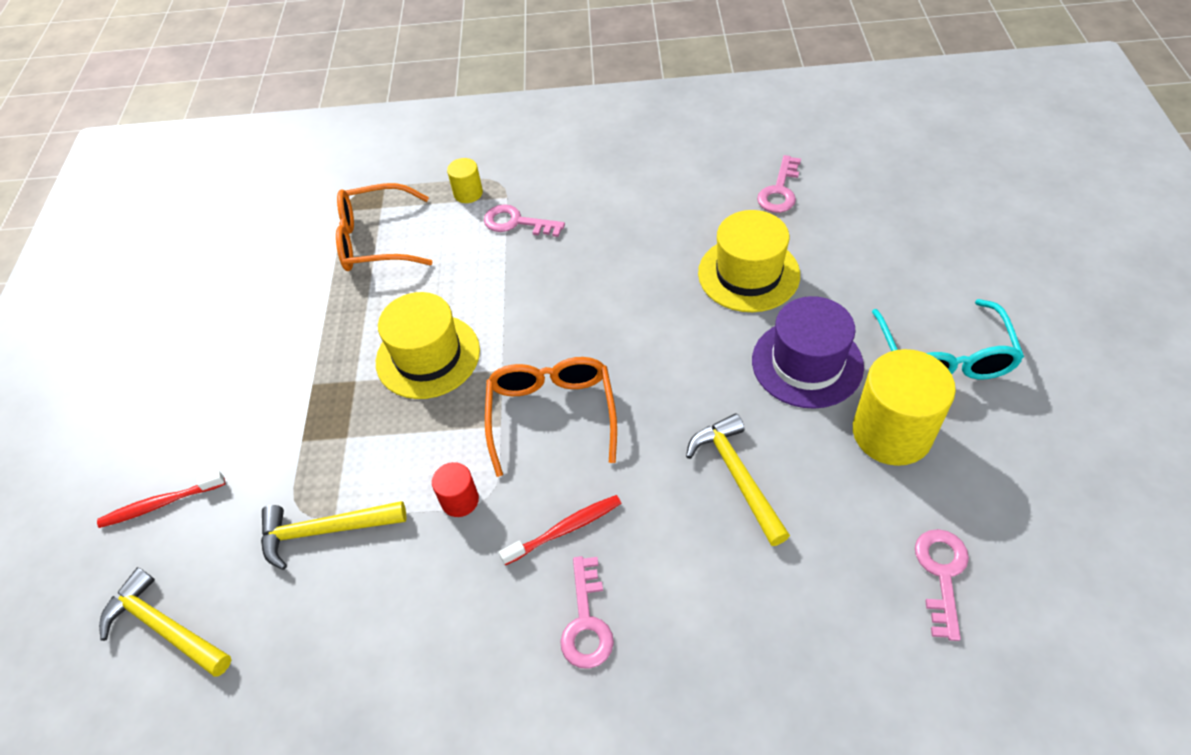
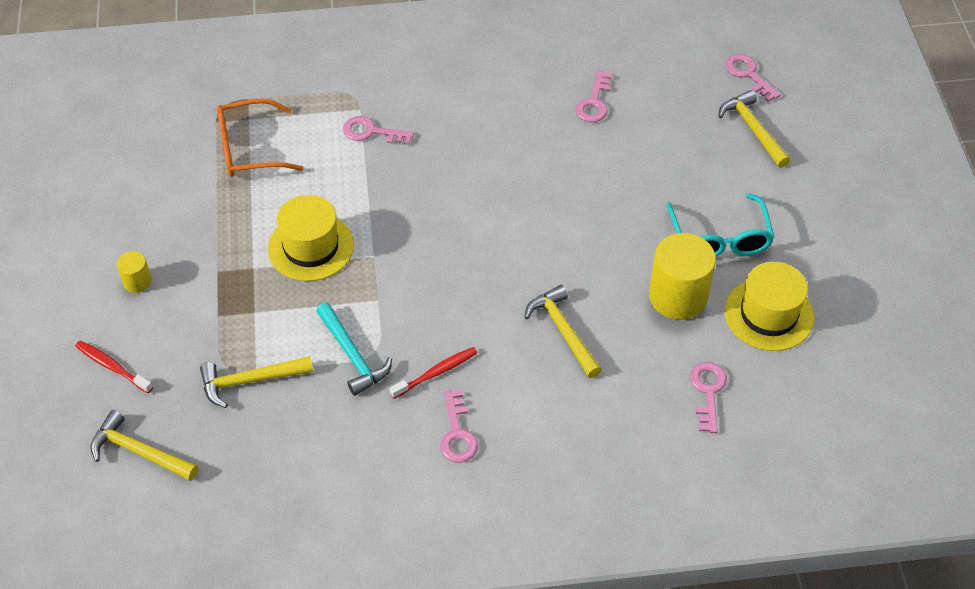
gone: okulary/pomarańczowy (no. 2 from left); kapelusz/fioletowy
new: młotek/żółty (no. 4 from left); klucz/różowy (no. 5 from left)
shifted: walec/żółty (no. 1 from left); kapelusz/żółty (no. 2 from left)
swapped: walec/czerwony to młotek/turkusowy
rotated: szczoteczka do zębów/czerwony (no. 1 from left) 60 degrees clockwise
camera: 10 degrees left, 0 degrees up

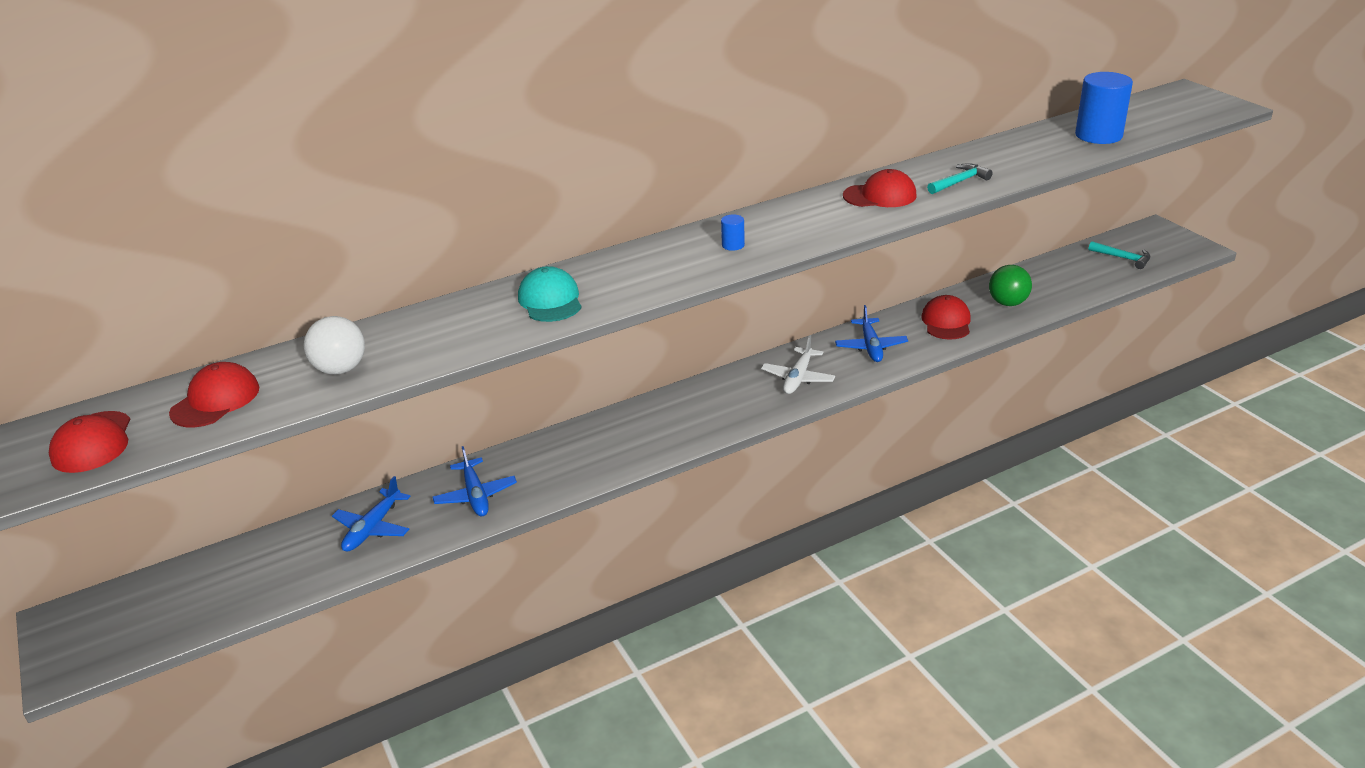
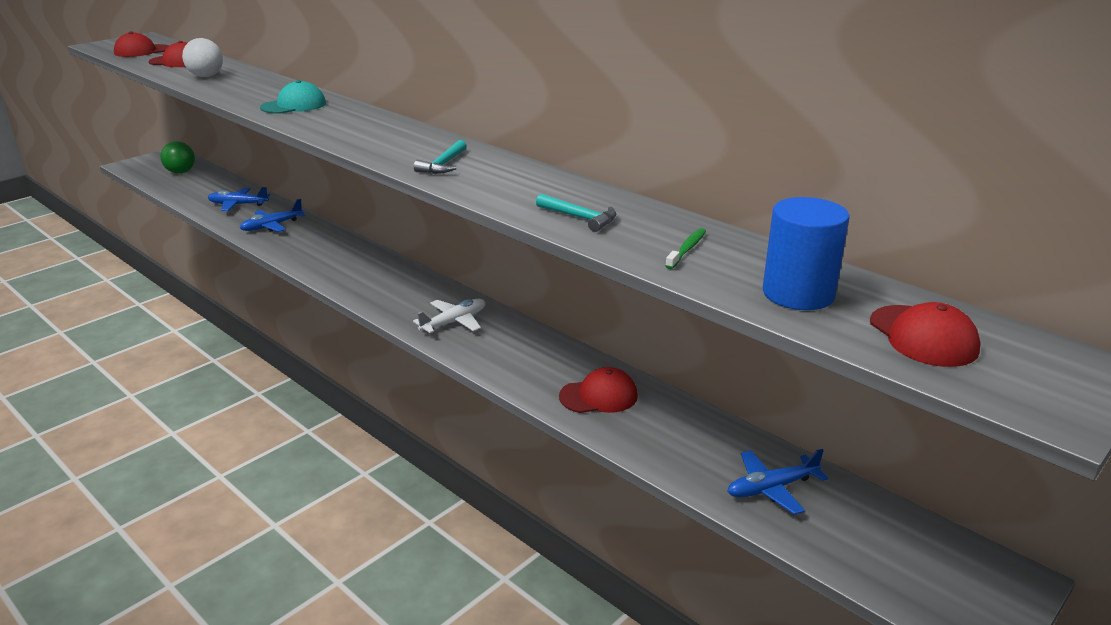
gone: walec/niebieski (no. 1 from left)
new: szczoteczka do zębów/zielony
shifted: samolot/niebieski (no. 3 from left); czapka/czerwony (no. 3 from left in the first image) to czapka/czerwony (no. 4 from left); piłka/zielony; młotek/turkusowy (no. 2 from left in the first image) to młotek/turkusowy (no. 1 from left)
rotated: samolot/biały 135 degrees clockwise
camera: 70 degrees right, 5 degrees down

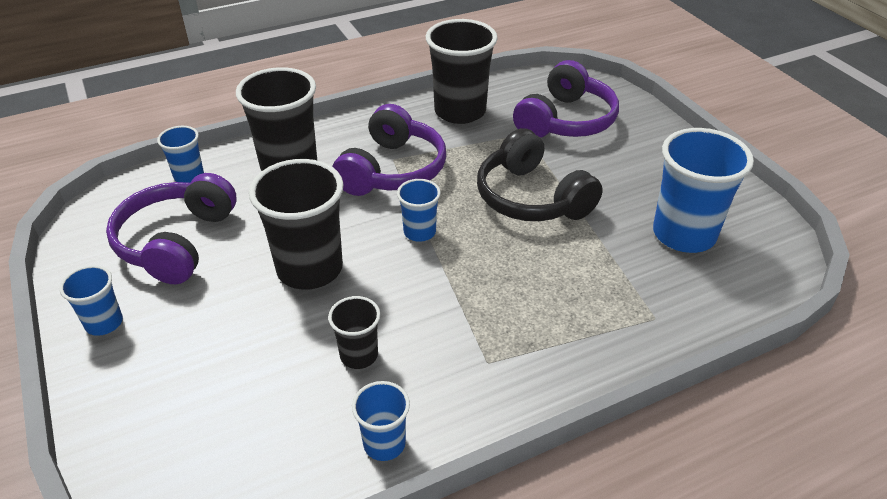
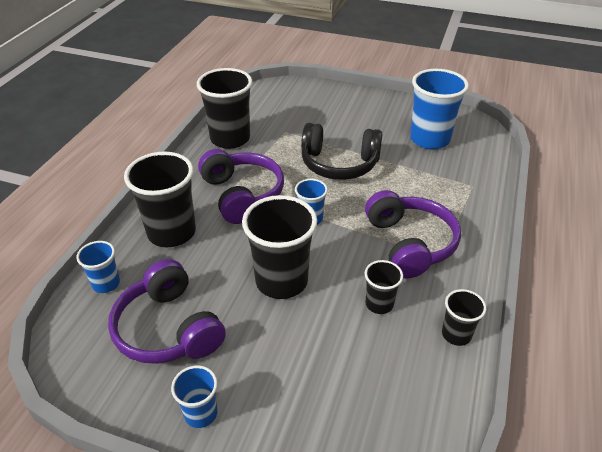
shifted: słuchawki/fioletowy (no. 3 from left)
repainted: szklanka/niebieski (no. 3 from left) to szklanka/czarny (no. 5 from left)
camera: 45 degrees left, 0 degrees up

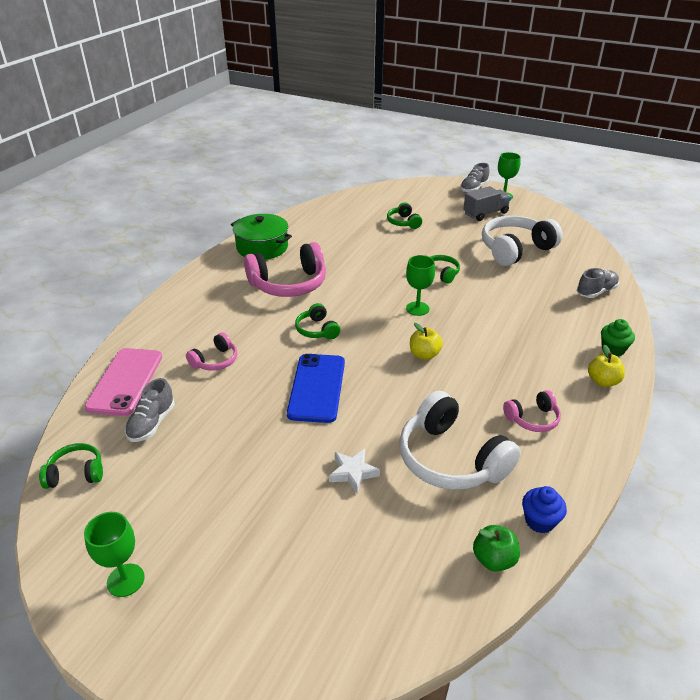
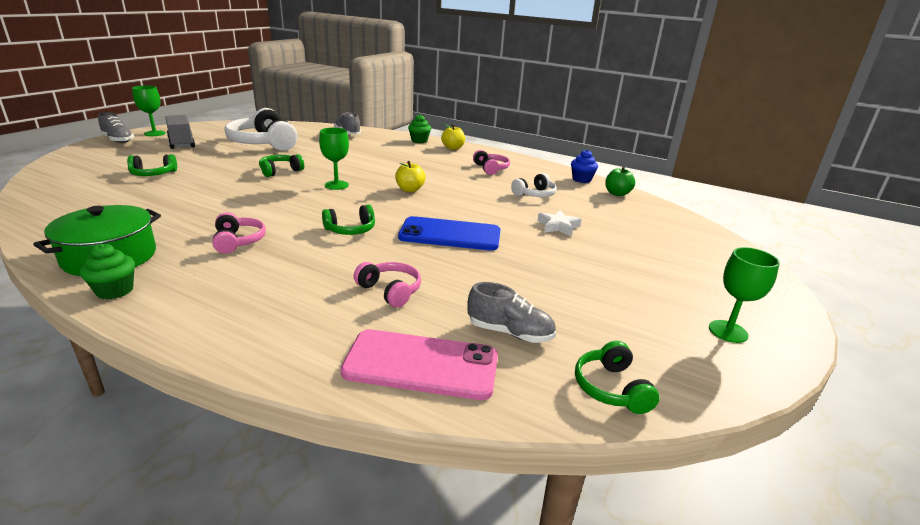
new: muffinka/zielony (no. 1 from left)
scaled: słuchawki/różowy (no. 2 from left in the first image) x0.51; słuchawki/biały (no. 1 from left in the first image) x0.51
camera: 90 degrees left, 10 degrees down

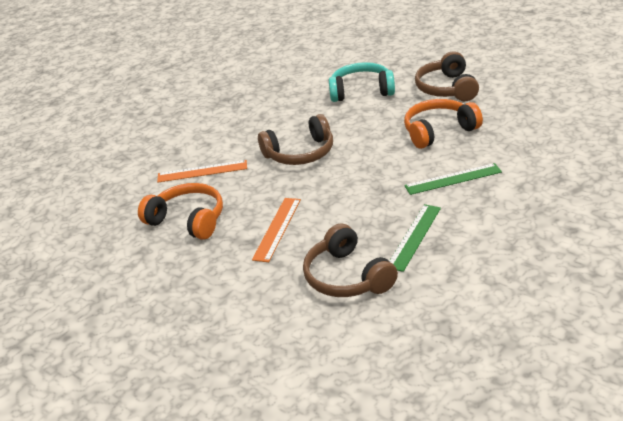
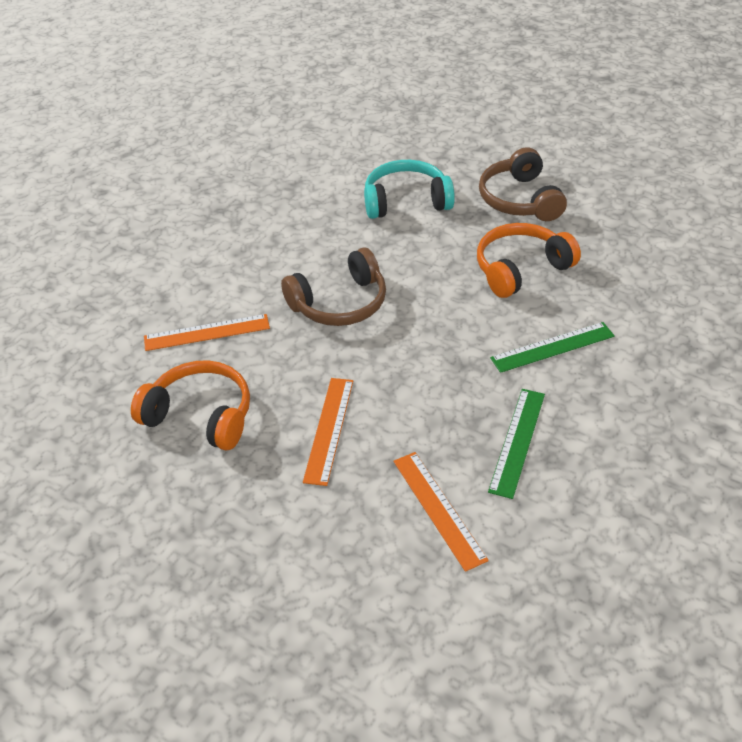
swapped: słuchawki/brązowy (no. 2 from left) to linijka/pomarańczowy (no. 3 from left)
camera: 10 degrees left, 10 degrees up

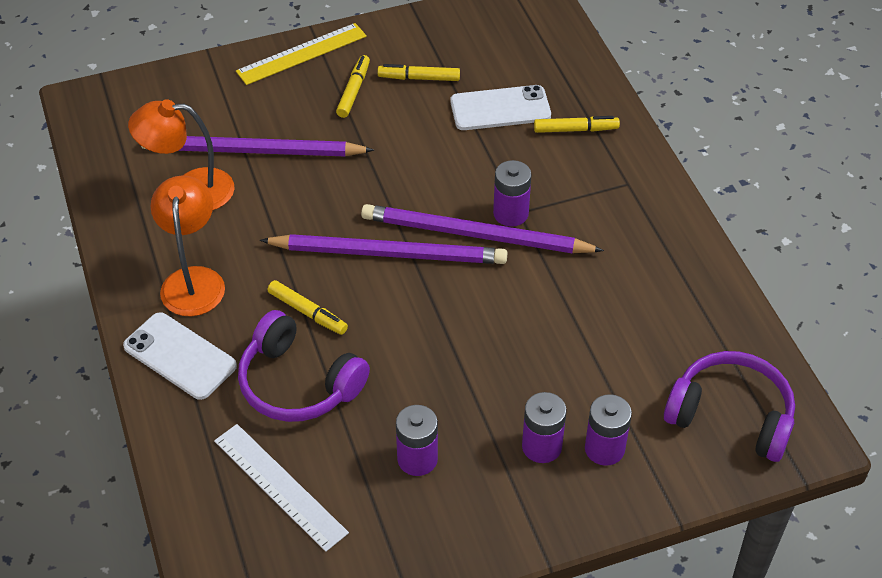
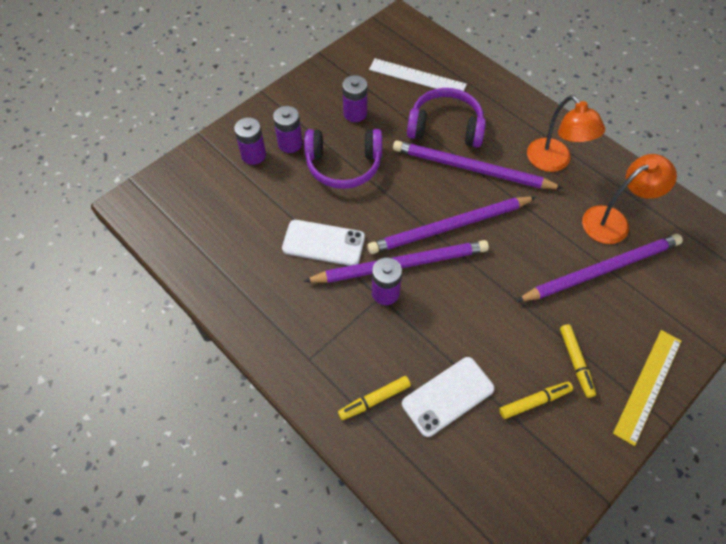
shifted: telefon/biały (no. 1 from left); słuchawki/fioletowy (no. 2 from left in the first image) to słuchawki/fioletowy (no. 1 from left)
swapped: flamaster/żółty (no. 1 from left) to ołówek/fioletowy (no. 3 from left)
camera: 155 degrees right, 10 degrees up

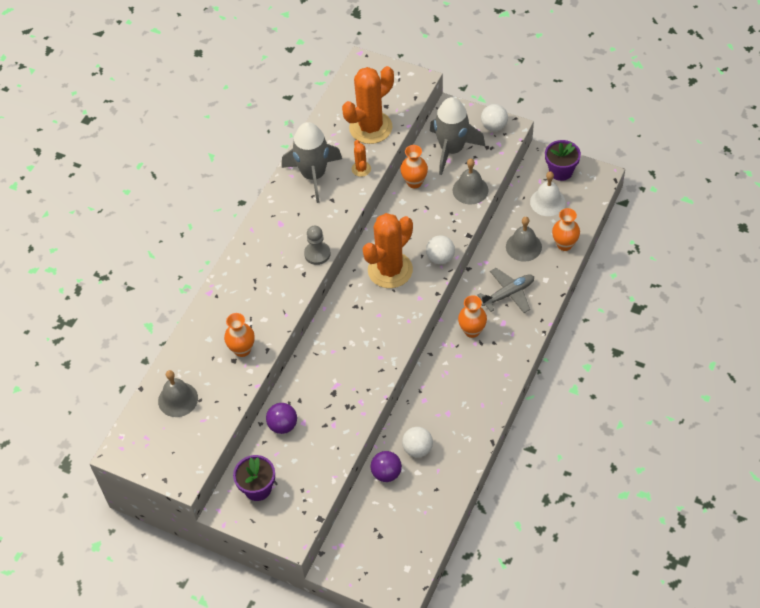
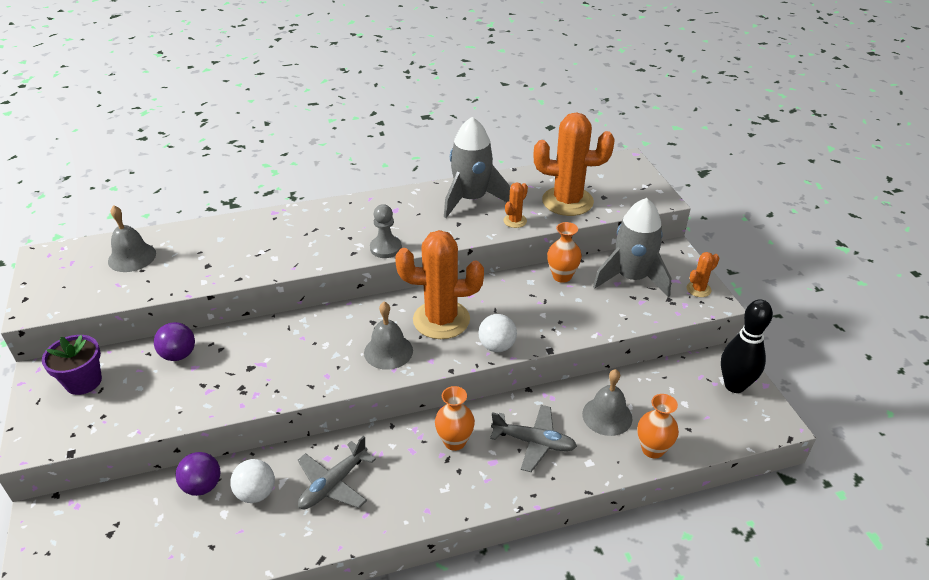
gone: wazon/pomarańczowy (no. 1 from left); dzwonek/biały
new: samolot/szary (no. 1 from left)
shifted: dzwonek/szary (no. 2 from left)
swapped: piłka/biały (no. 3 from left) to kaktus/pomarańczowy (no. 4 from left); doniczka/fioletowy (no. 2 from left) to kręgiel/czarny
camera: 45 degrees right, 15 degrees down

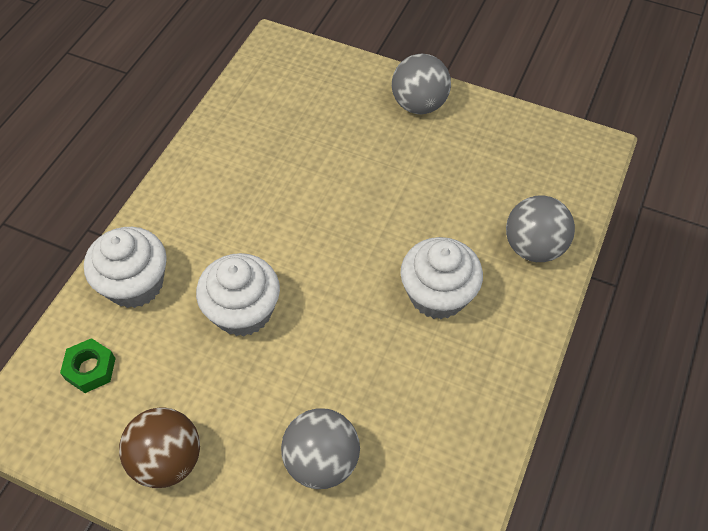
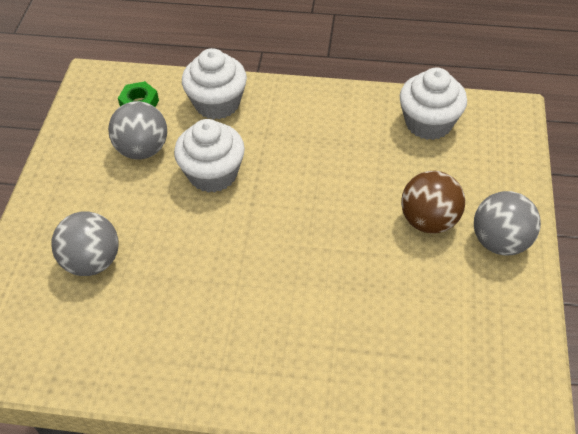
shifted: piłka/brązowy; muffinka/biały (no. 3 from left); piłka/szary (no. 3 from left in the first image) to piłka/szary (no. 2 from left)
camera: 75 degrees right, 5 degrees down

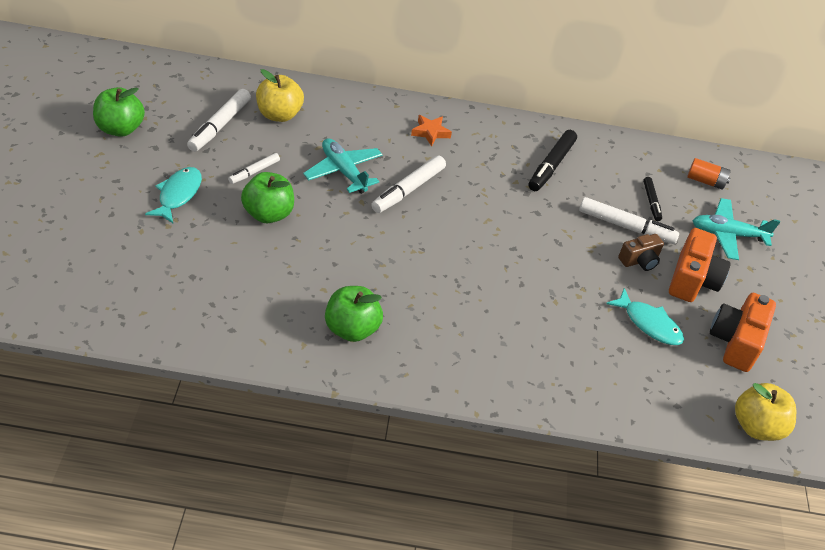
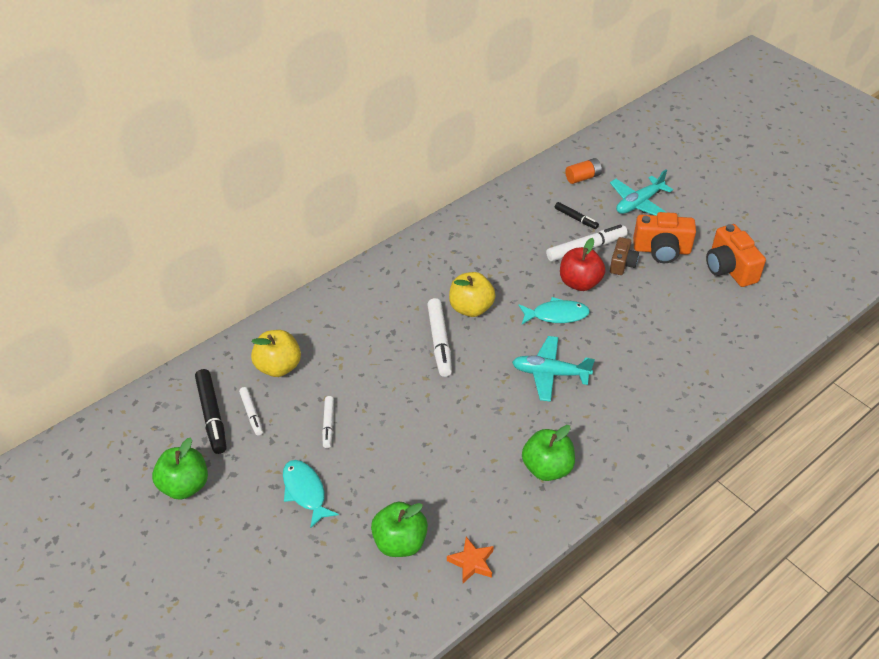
new: jabłko/czerwony
shifted: jabłko/zielony (no. 2 from left); samolot/turkusowy (no. 1 from left); gwiazda/pomarańczowy; flamaster/czarny (no. 1 from left); ryba/turkusowy (no. 2 from left); jabłko/żółty (no. 2 from left)
rotated: aparat fotograficzny/pomarańczowy (no. 1 from left) 120 degrees clockwise
scaled: flamaster/biały (no. 1 from left) x0.59
camera: 40 degrees left, 0 degrees up

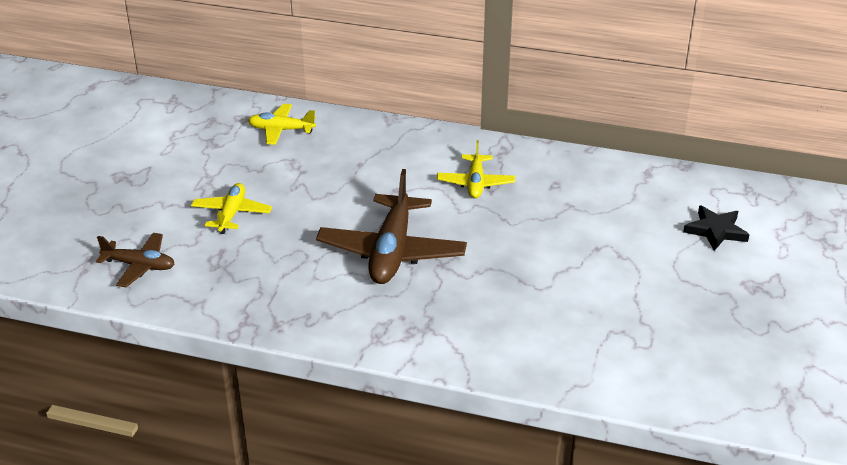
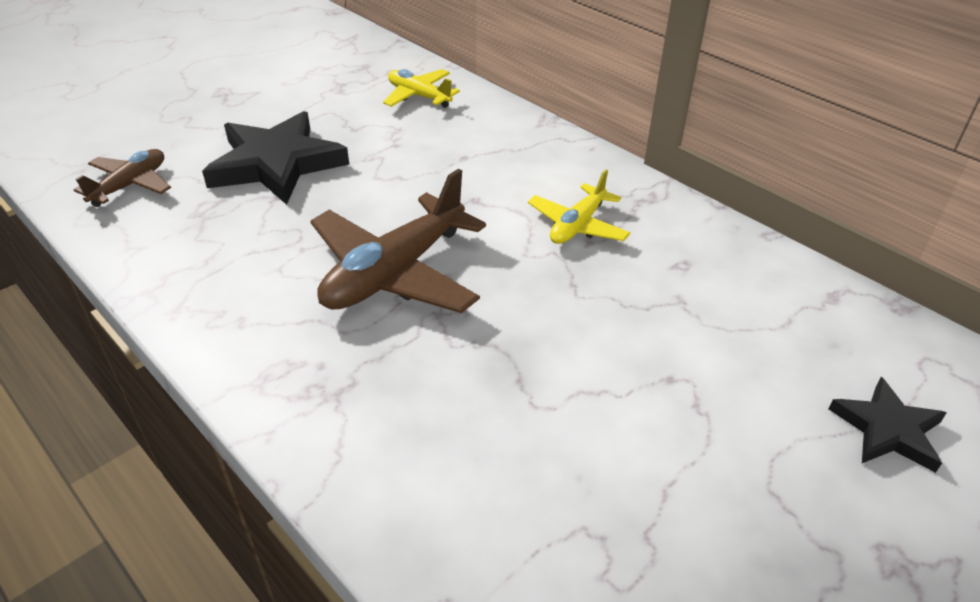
swapped: samolot/żółty (no. 1 from left) to gwiazda/czarny (no. 1 from left)
rotated: samolot/brązowy (no. 1 from left) 105 degrees counterclockwise
camera: 30 degrees right, 5 degrees up

